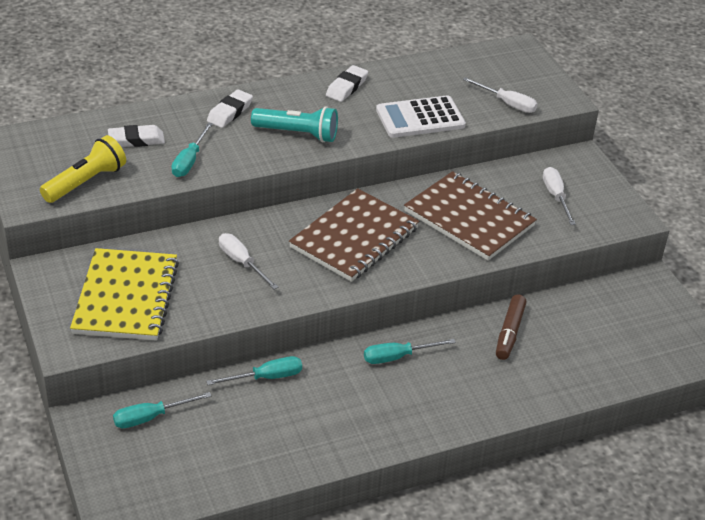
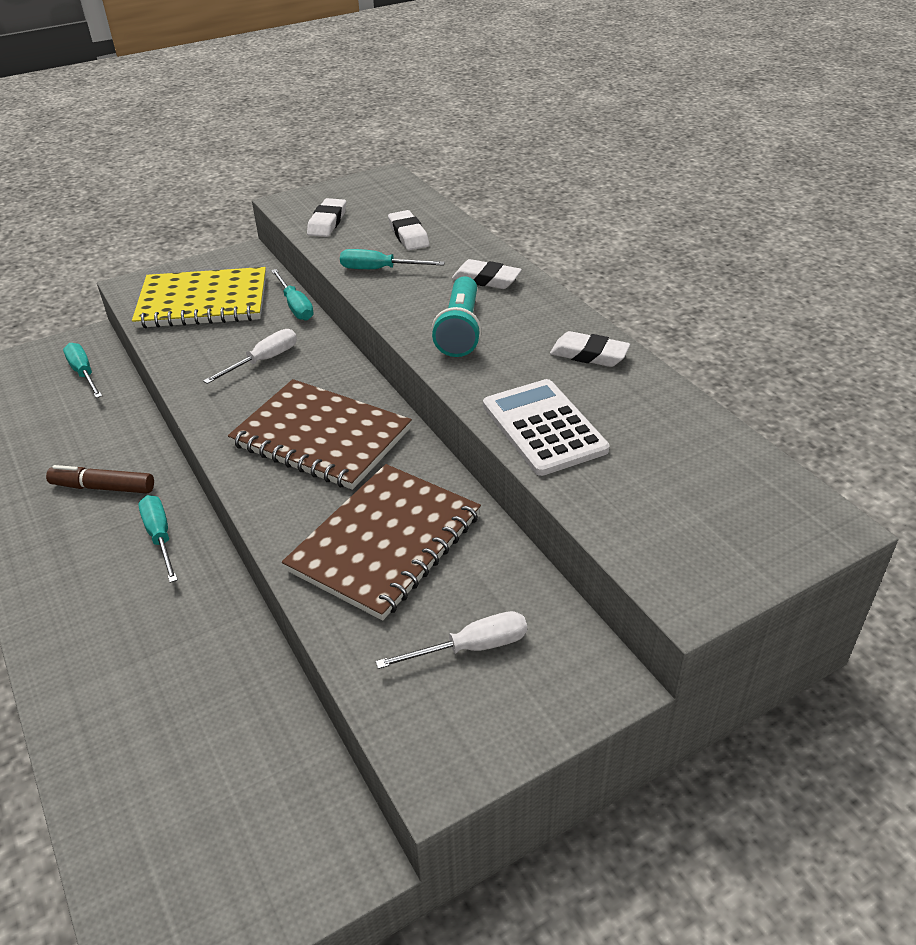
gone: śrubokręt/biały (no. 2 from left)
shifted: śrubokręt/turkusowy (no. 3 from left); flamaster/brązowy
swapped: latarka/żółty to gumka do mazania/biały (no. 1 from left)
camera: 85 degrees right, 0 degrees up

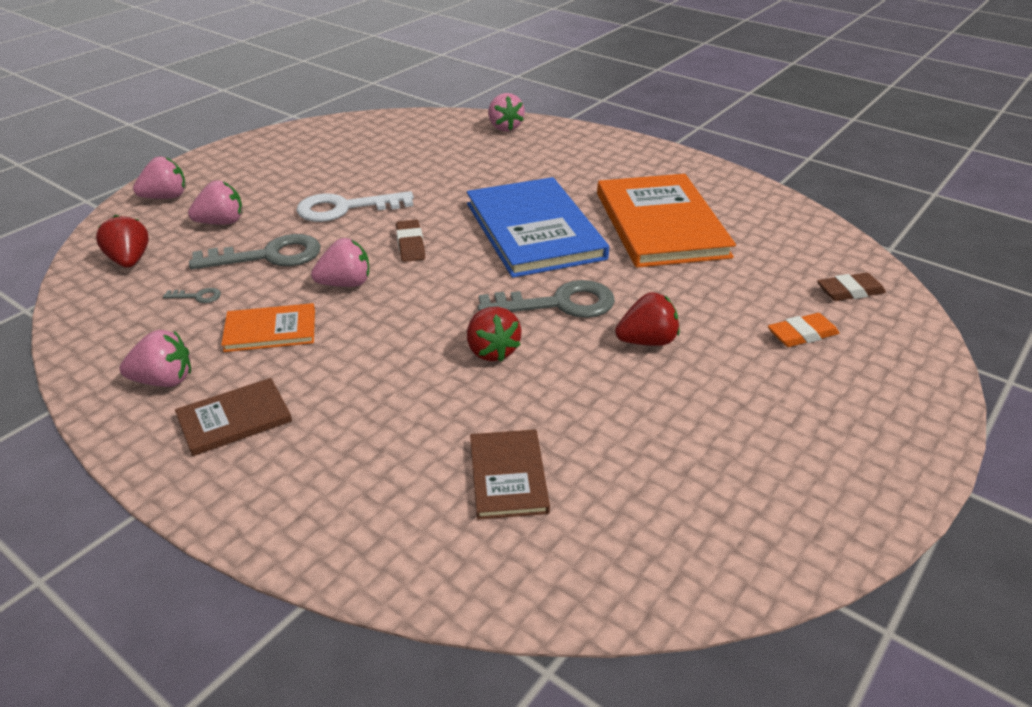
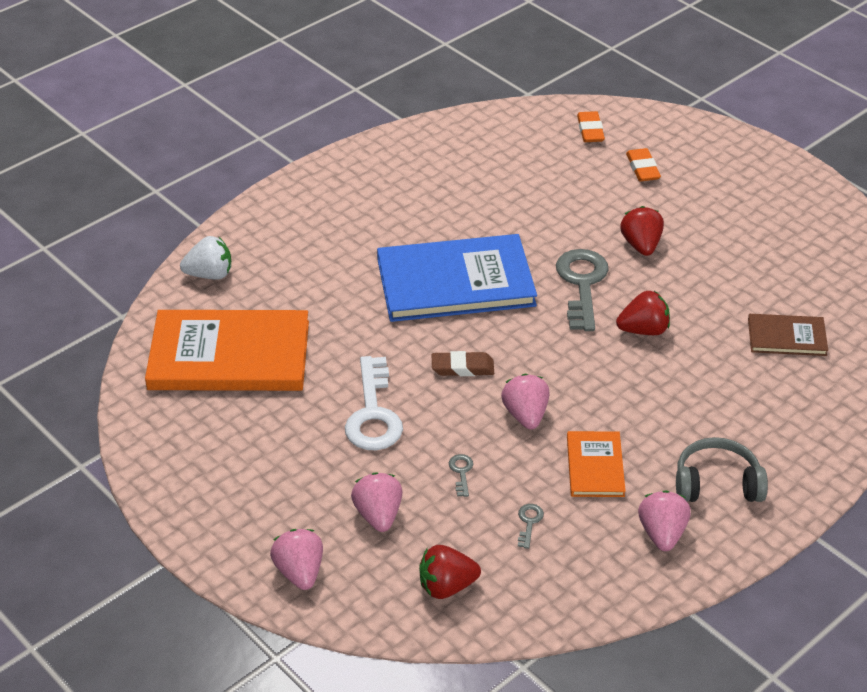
shifted: książka/pomarańczowy (no. 2 from left in the first image) to książka/pomarańczowy (no. 1 from left)
swapped: książka/brązowy (no. 1 from left) to słuchawki/szary
repainted: truskawka/różowy (no. 5 from left) to truskawka/biały; gumka do mazania/brązowy (no. 2 from left) to gumka do mazania/pomarańczowy (no. 1 from left)
scaled: klucz/szary (no. 2 from left in the first image) x0.42
camera: 80 degrees left, 5 degrees up

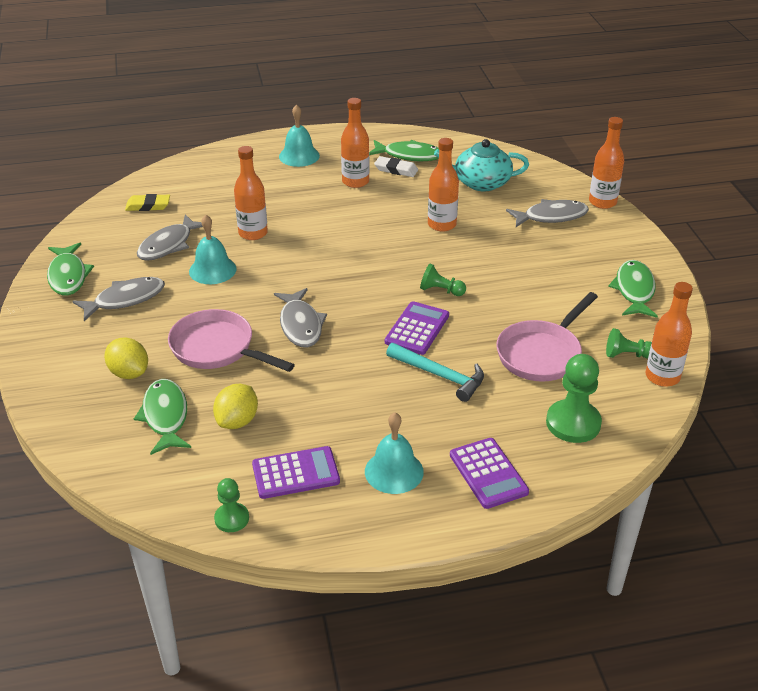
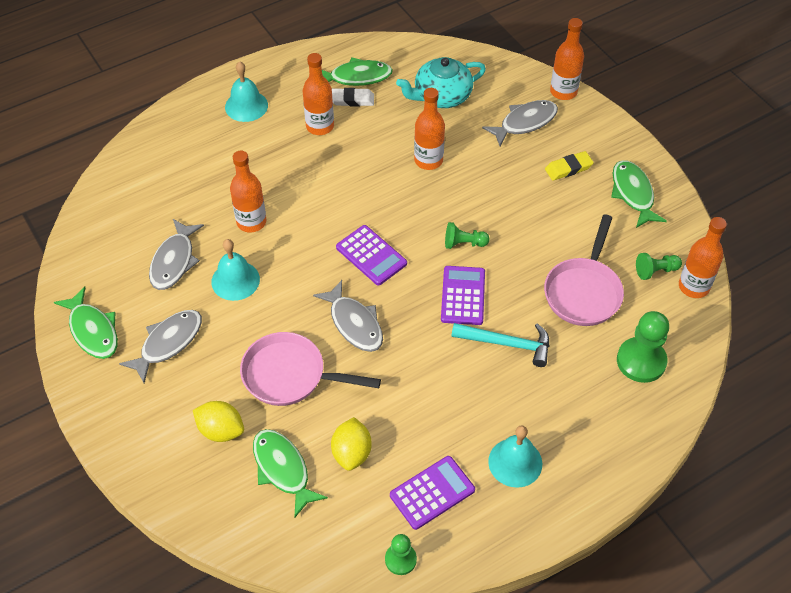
shifted: gumka do mazania/żółty; kalkulator/fioletowy (no. 3 from left in the first image) to kalkulator/fioletowy (no. 1 from left)
camera: 20 degrees left, 15 degrees up

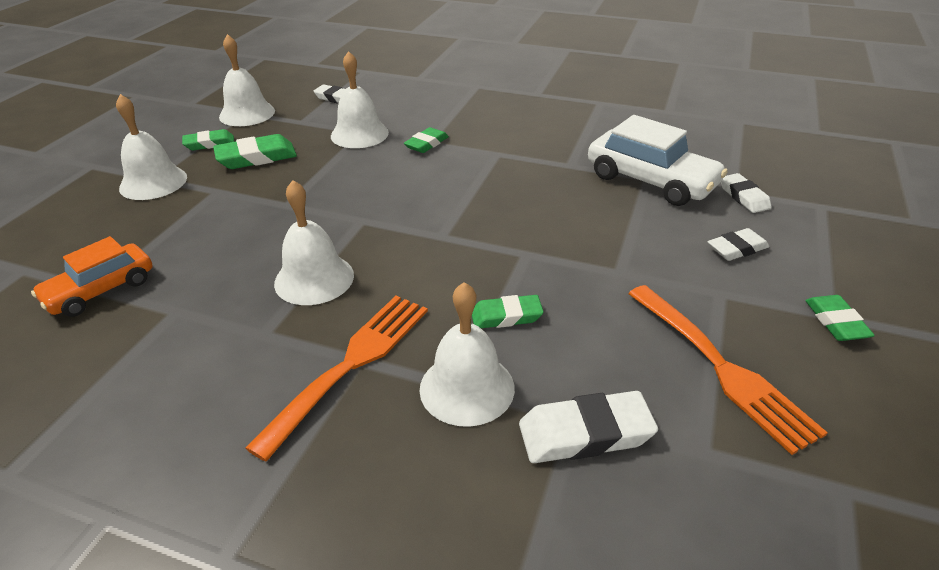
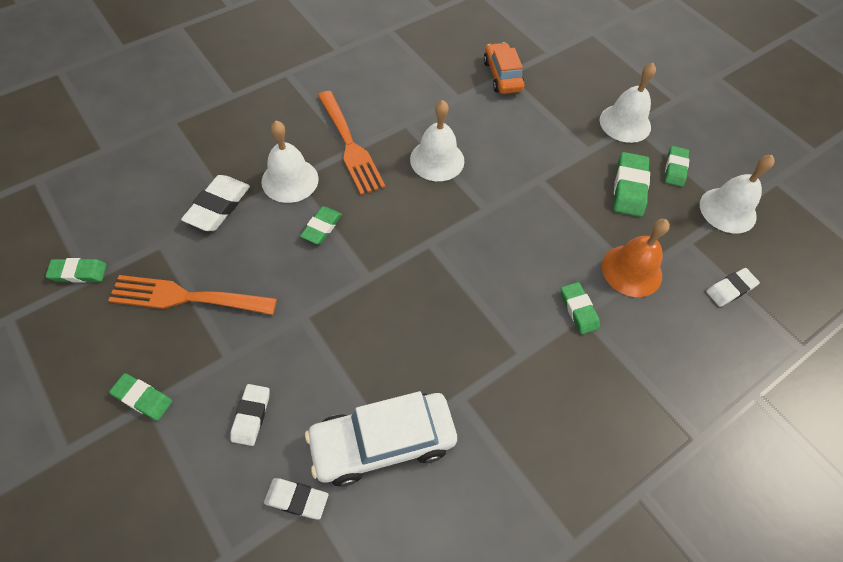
new: gumka do mazania/zielony (no. 1 from left)
repainted: dzwonek/biały (no. 4 from left) to dzwonek/pomarańczowy
camera: 120 degrees right, 20 degrees up

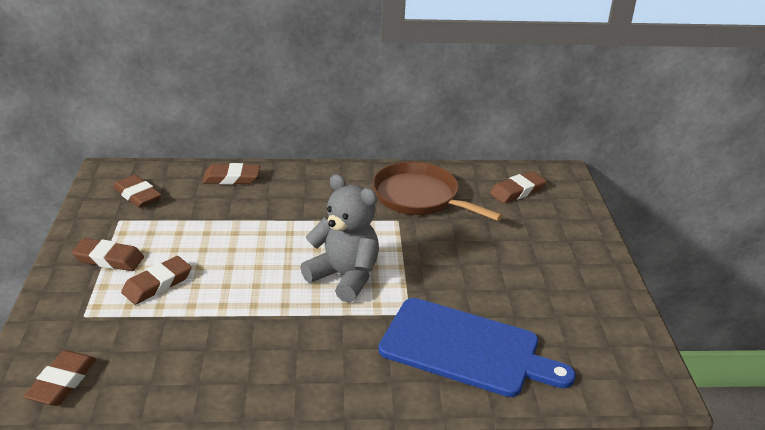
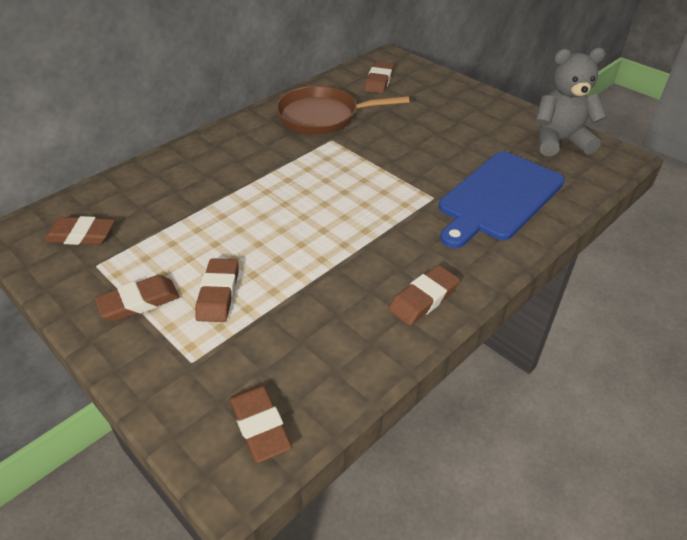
shifted: gumka do mazania/brązowy (no. 5 from left in the first image) to gumka do mazania/brązowy (no. 6 from left); miś/szary
rotated: deska do krojenia/niebieski 150 degrees clockwise
camera: 40 degrees left, 10 degrees up

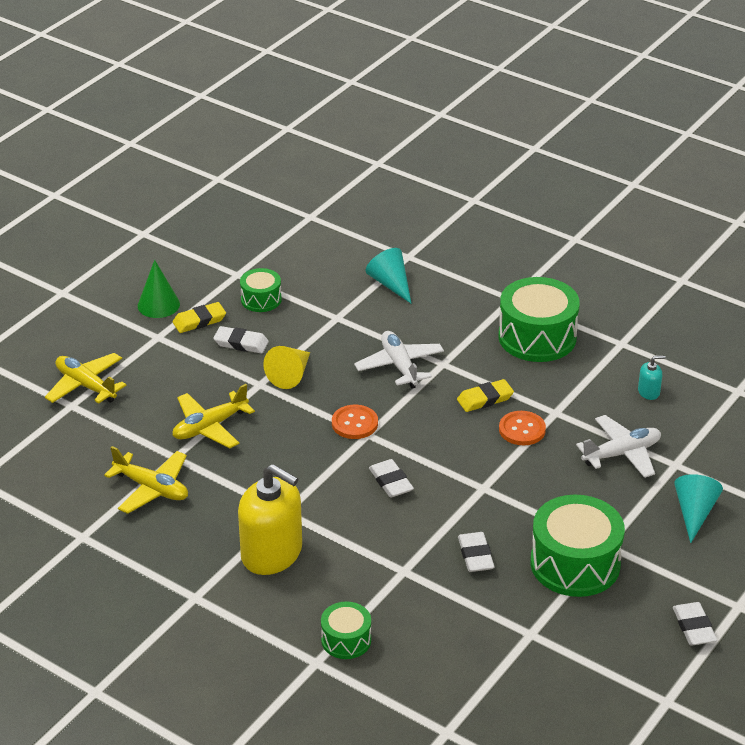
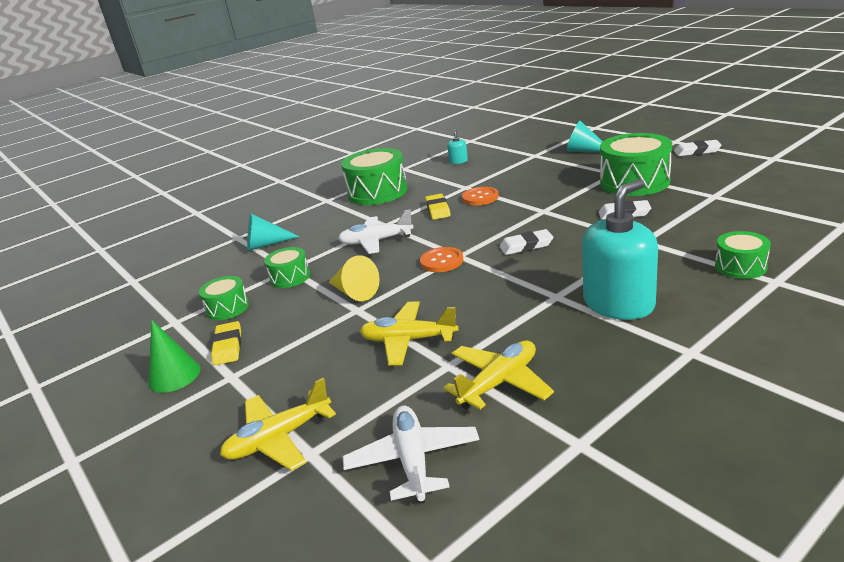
gone: gumka do mazania/biały (no. 1 from left)
new: bęben/zielony (no. 2 from left)
shifted: samolot/biały (no. 2 from left)
repainted: dozownik mydła/żółty to dozownik mydła/turkusowy (no. 2 from left)
rotated: samolot/żółty (no. 3 from left in the first image) 120 degrees clockwise
camera: 70 degrees left, 10 degrees down

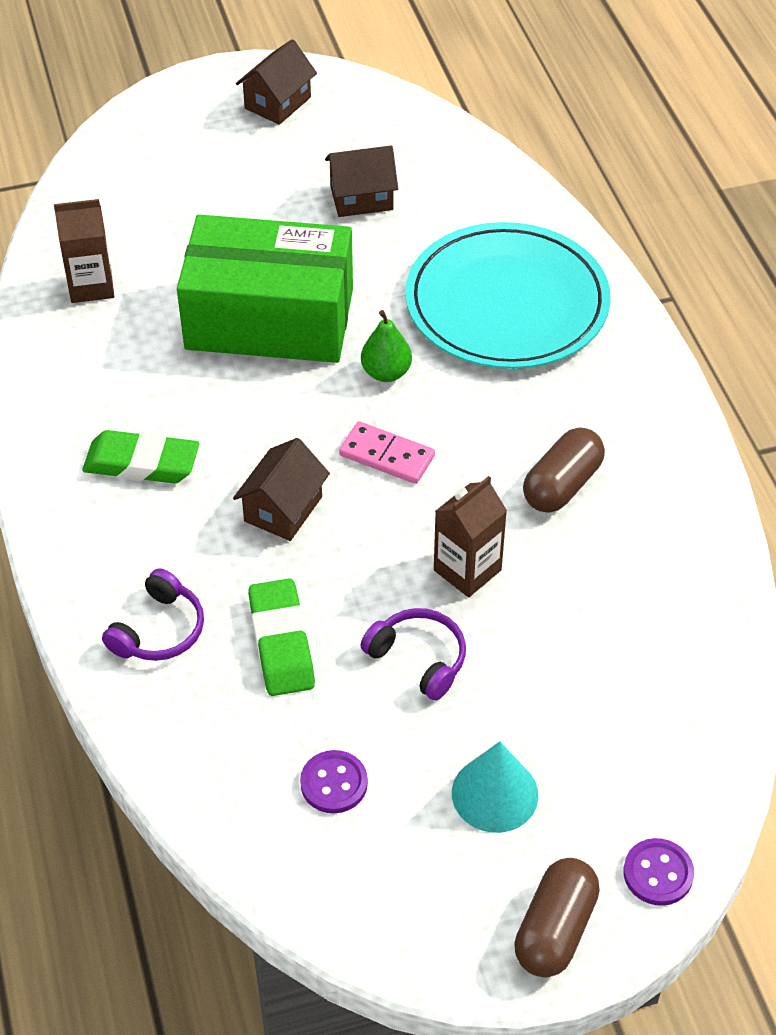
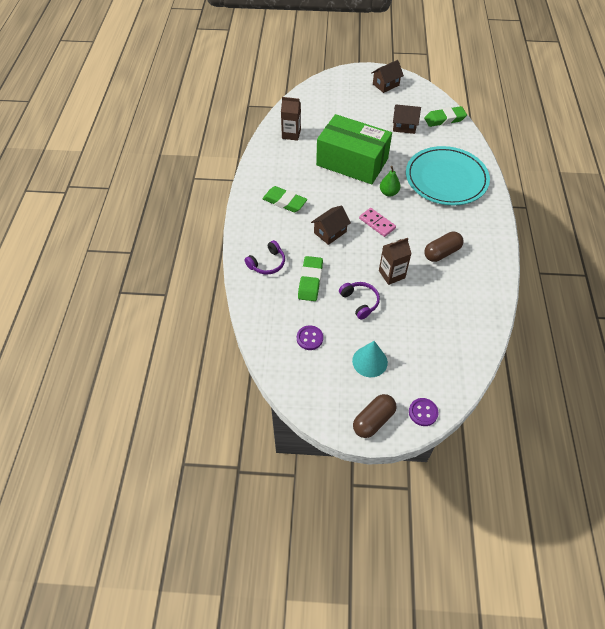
new: gumka do mazania/zielony (no. 3 from left)
camera: 20 degrees right, 5 degrees up

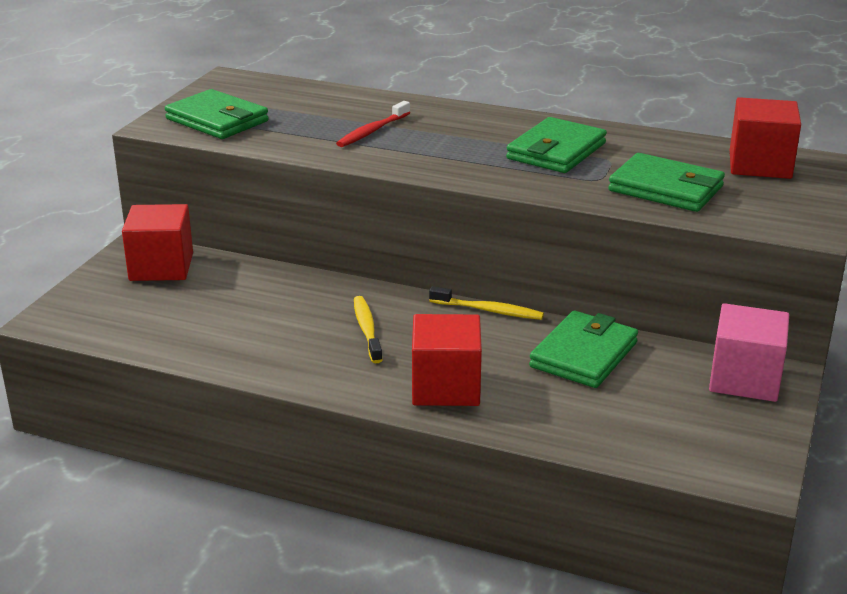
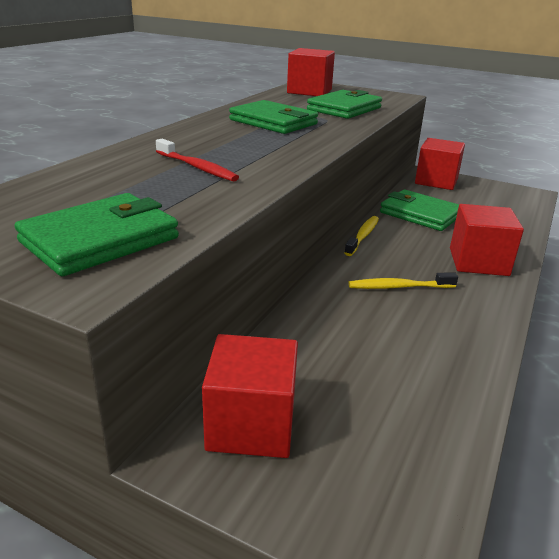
repainted: sześcian/różowy to sześcian/czerwony (no. 3 from left)
camera: 85 degrees left, 0 degrees up

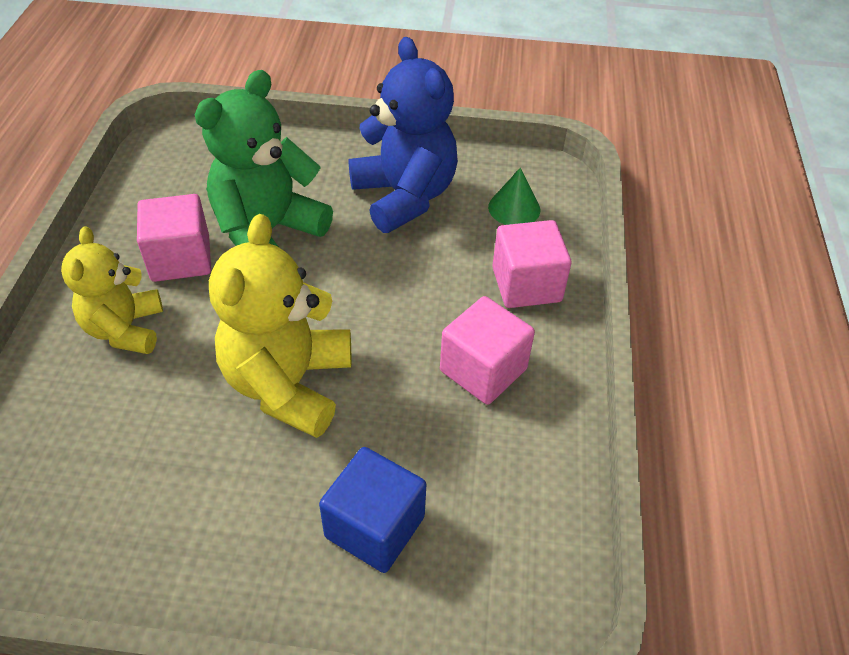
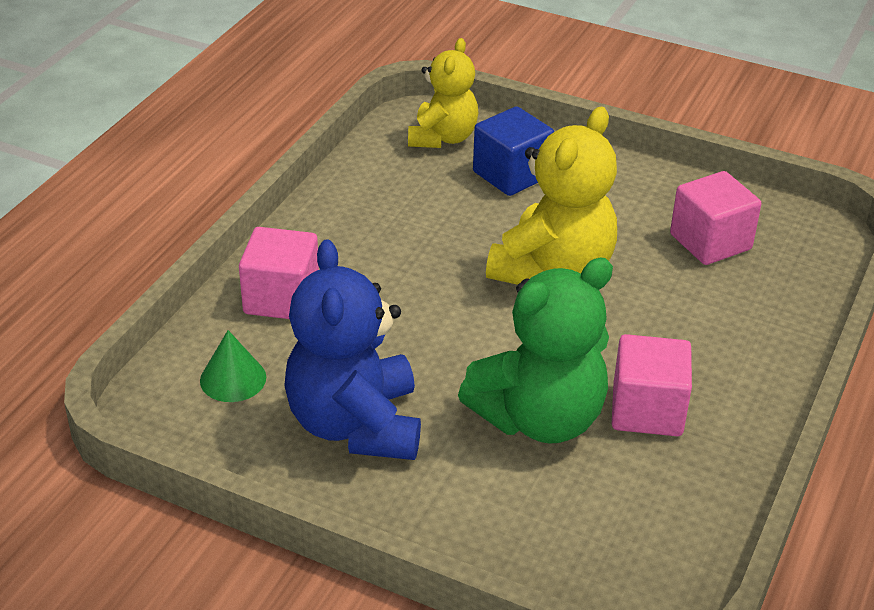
shifted: miś/żółty (no. 1 from left); sześcian/różowy (no. 2 from left in the first image) to sześcian/różowy (no. 3 from left)
camera: 160 degrees left, 10 degrees down

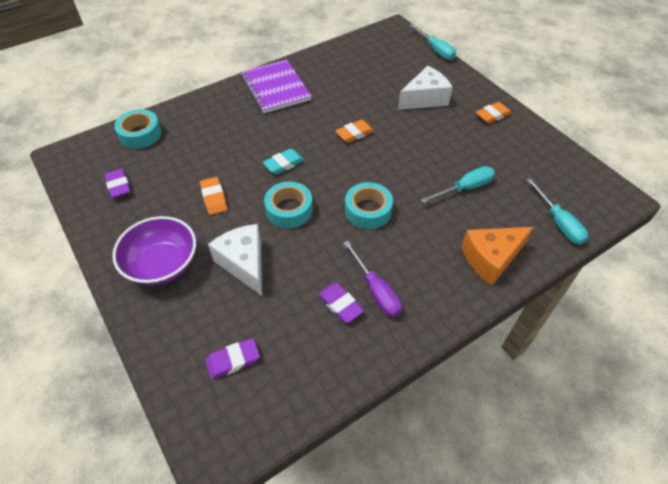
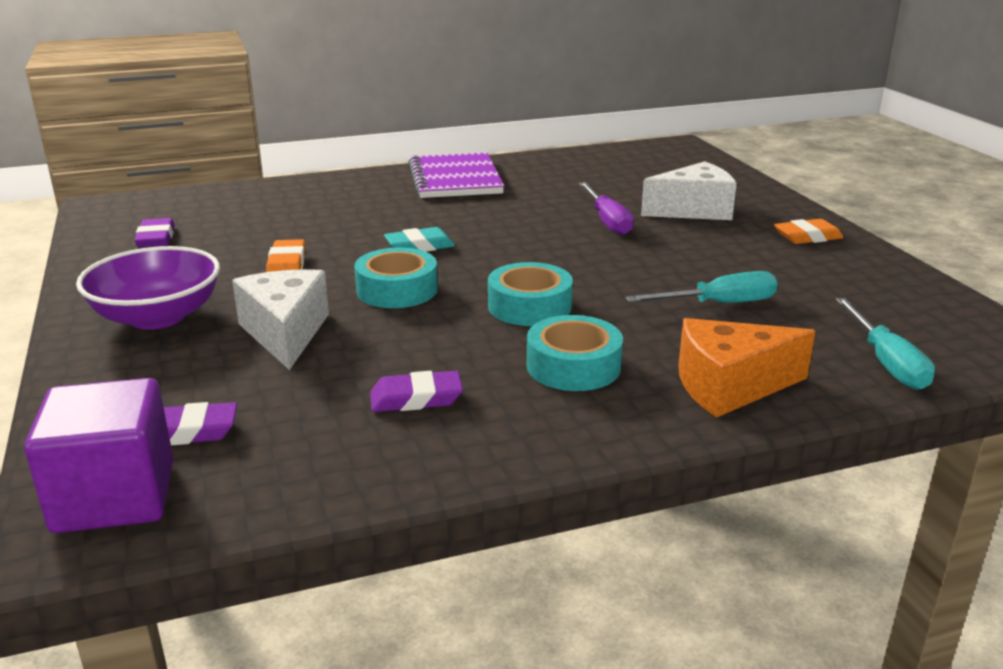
gone: gumka do mazania/pomarańczowy (no. 2 from left); śrubokręt/turkusowy (no. 1 from left)
new: sześcian/fioletowy
shifted: taśma klejąca/turkusowy (no. 1 from left in the first image) to taśma klejąca/turkusowy (no. 3 from left); śrubokręt/fioletowy
rotated: gumka do mazania/fioletowy (no. 3 from left) 75 degrees counterclockwise
camera: 15 degrees right, 25 degrees down

